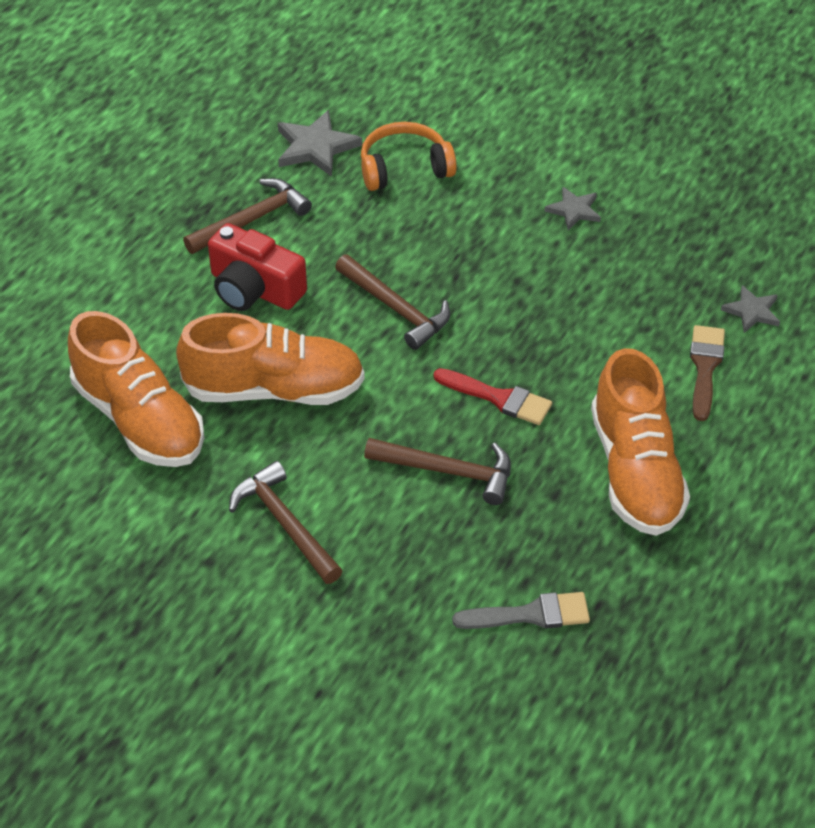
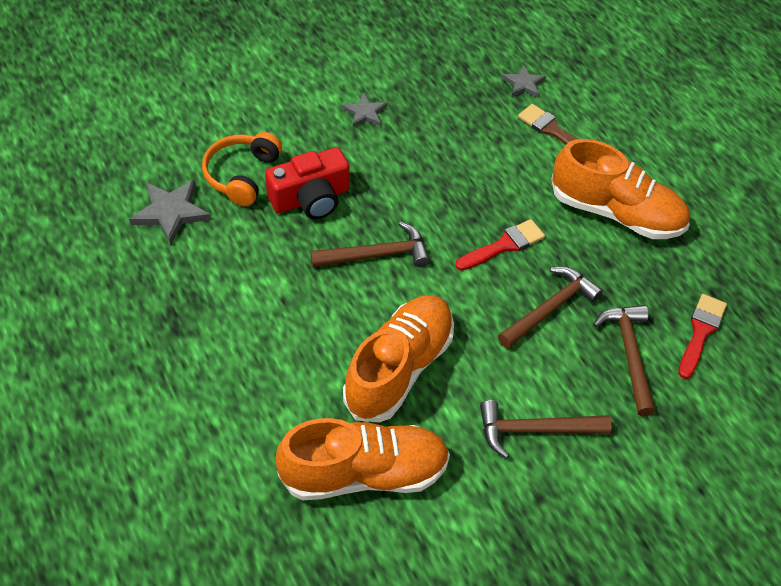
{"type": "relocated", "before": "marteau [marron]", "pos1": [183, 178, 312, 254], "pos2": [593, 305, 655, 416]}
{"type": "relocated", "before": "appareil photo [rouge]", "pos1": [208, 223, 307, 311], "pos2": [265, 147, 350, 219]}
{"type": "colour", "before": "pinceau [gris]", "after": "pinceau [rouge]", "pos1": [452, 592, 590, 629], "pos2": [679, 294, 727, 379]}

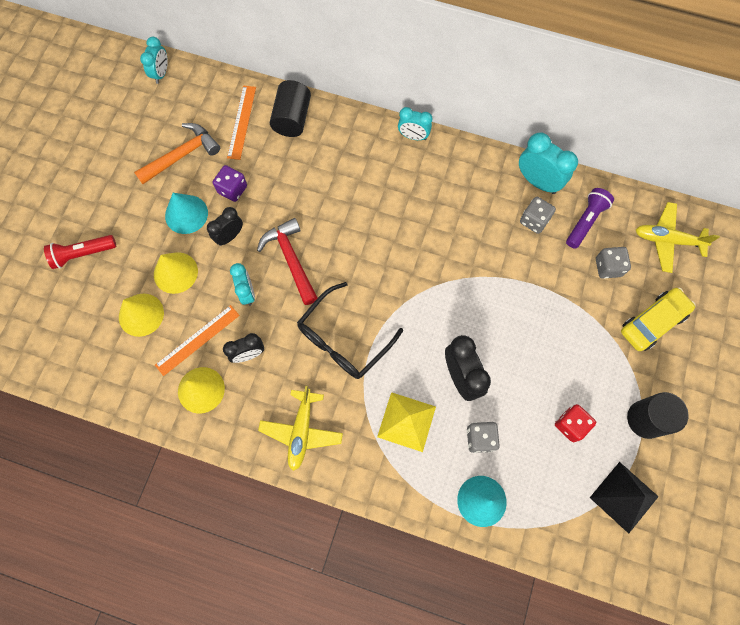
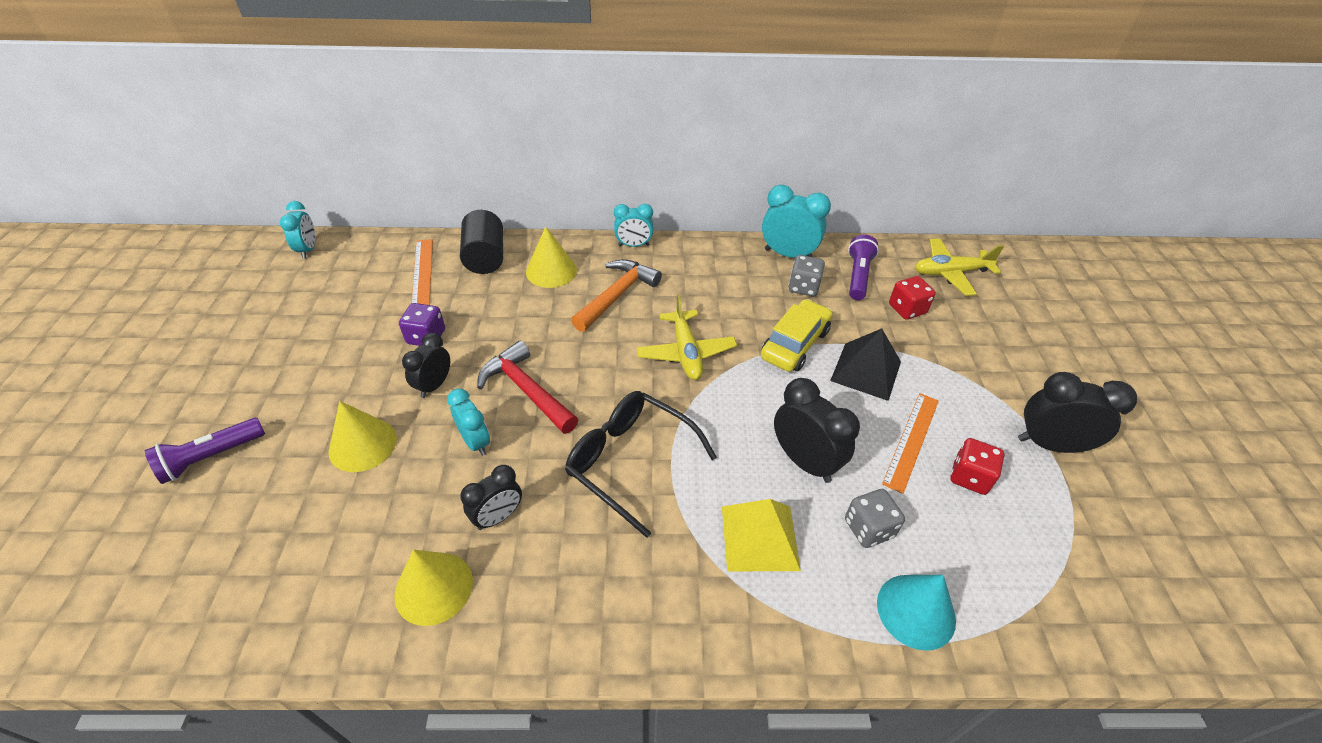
{"type": "colour", "before": "lampe de poche [rouge]", "after": "lampe de poche [violet]", "pos1": [44, 235, 116, 269], "pos2": [145, 418, 265, 484]}
{"type": "relocated", "before": "cône [jaune]", "pos1": [119, 294, 164, 337], "pos2": [526, 226, 577, 288]}
{"type": "relocated", "before": "marteau [orange]", "pos1": [134, 123, 220, 184], "pos2": [571, 259, 662, 332]}
{"type": "relocated", "before": "règle [orange]", "pos1": [155, 305, 240, 376], "pos2": [882, 393, 939, 494]}
{"type": "missing", "before": "cône [turquoise]", "pos1": [165, 193, 208, 234]}
{"type": "relocated", "before": "avion [jaune]", "pos1": [258, 386, 343, 471], "pos2": [637, 294, 737, 380]}
{"type": "spun", "before": "lunettes [noir]", "pos1": [297, 282, 403, 379], "pos2": [565, 391, 717, 538], "turn": 105}
{"type": "relocated", "before": "pyramide [noir]", "pos1": [590, 462, 659, 534], "pos2": [830, 329, 901, 401]}
{"type": "colour", "before": "dé [gris]", "after": "dé [rouge]", "pos1": [596, 247, 631, 279], "pos2": [889, 276, 936, 320]}
{"type": "relocated", "before": "voiture [jaune]", "pos1": [621, 288, 696, 351], "pos2": [761, 299, 833, 372]}
{"type": "exchanged", "before": "cylindre [noir]", "after": "réveil [noir]", "pos1": [627, 392, 689, 439], "pos2": [1018, 372, 1137, 453]}

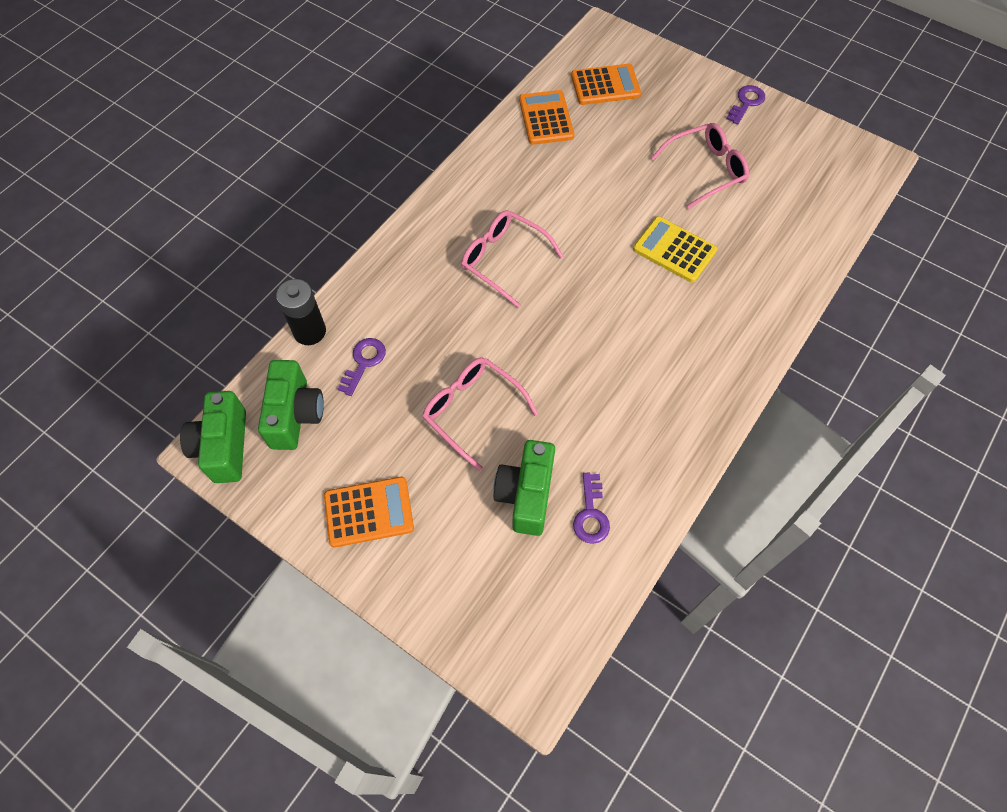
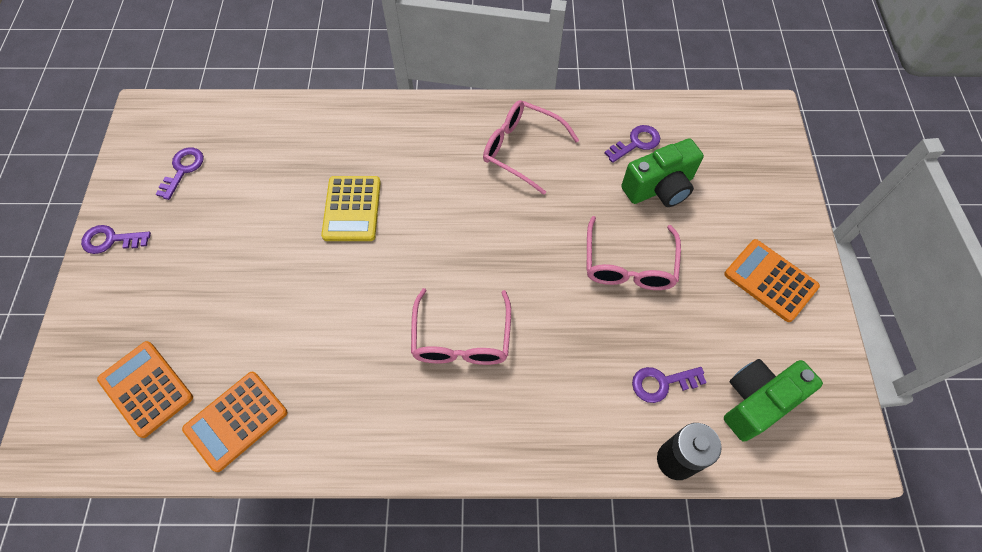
{"type": "missing", "before": "appareil photo [vert]", "pos1": [180, 391, 246, 483]}
{"type": "relocated", "before": "lunettes [rose]", "pos1": [651, 123, 749, 209], "pos2": [483, 100, 579, 195]}
{"type": "appeared", "after": "clé [violet]", "pos2": [156, 147, 204, 200]}

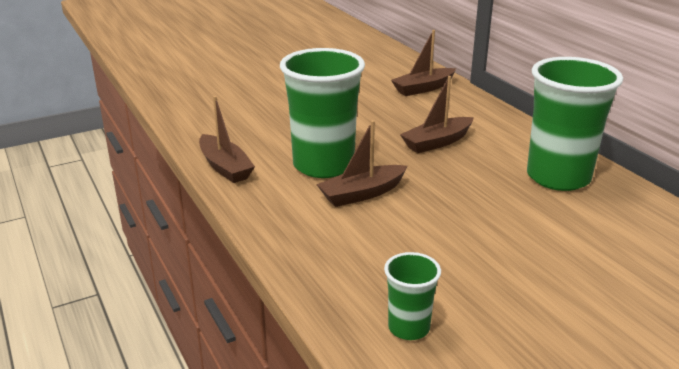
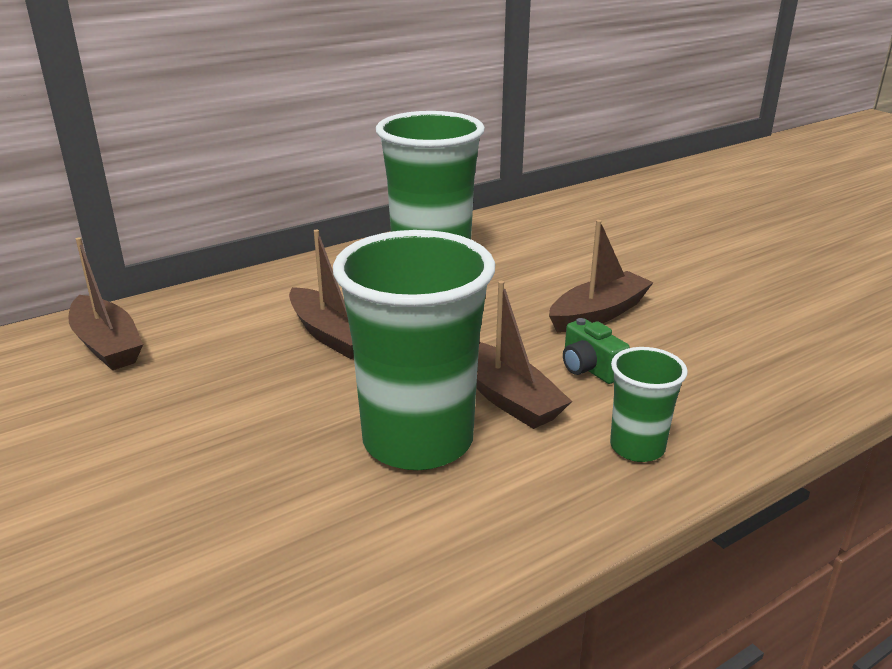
{"type": "relocated", "before": "bateau [marron]", "pos1": [199, 96, 255, 183], "pos2": [549, 220, 654, 333]}
{"type": "relocated", "before": "gobelet [vert]", "pos1": [384, 252, 441, 340], "pos2": [610, 347, 688, 462]}
{"type": "appeared", "after": "appareil photo [vert]", "pos2": [563, 318, 630, 384]}

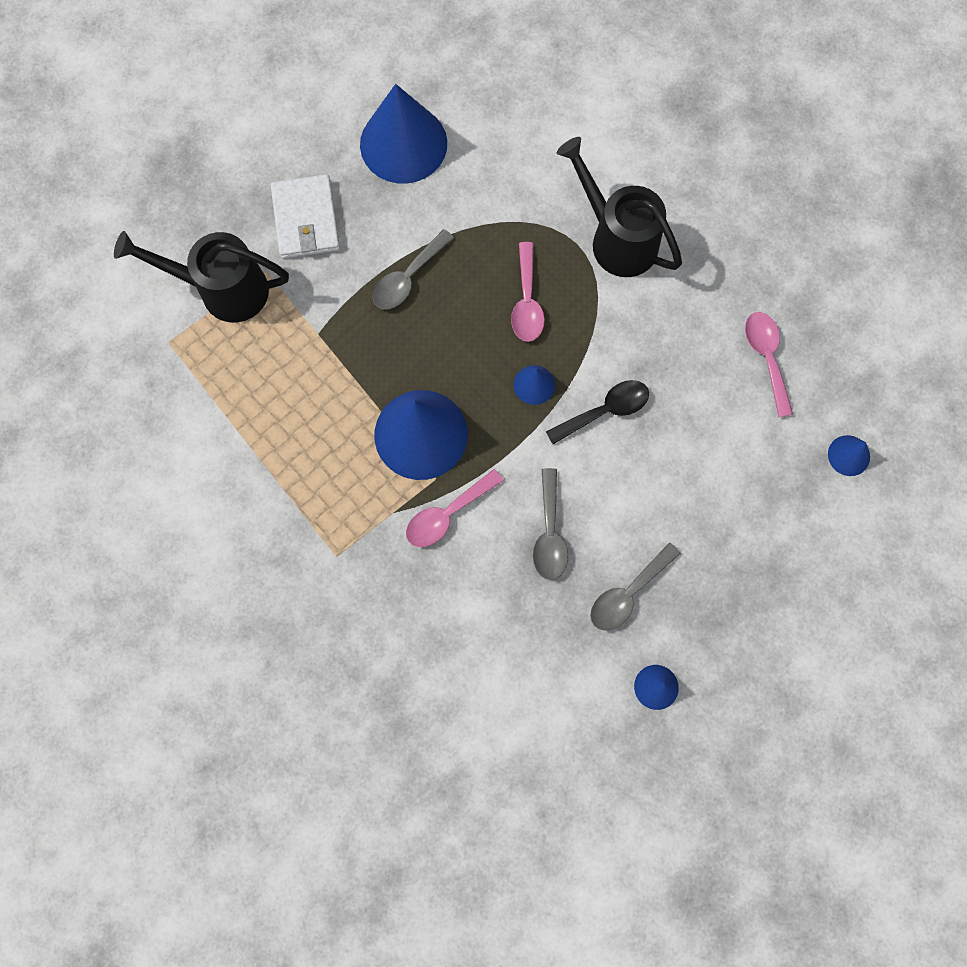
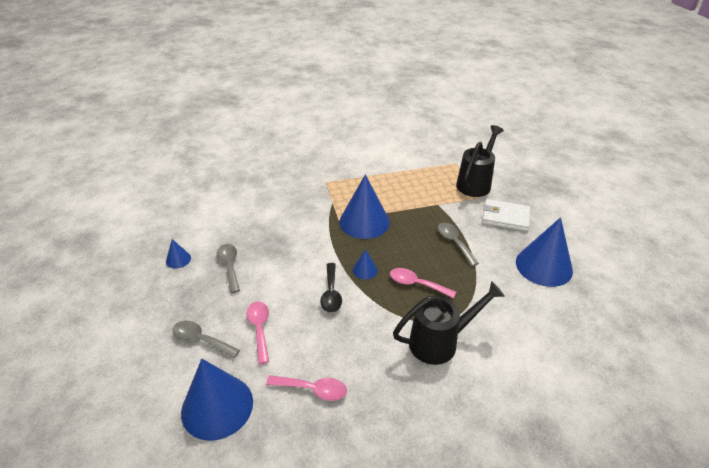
{"type": "relocated", "before": "cuillère [rose]", "pos1": [406, 469, 504, 547], "pos2": [247, 301, 269, 364]}
{"type": "relocated", "before": "cuillère [gris]", "pos1": [533, 468, 568, 580], "pos2": [172, 321, 240, 358]}
{"type": "size", "before": "cône [bleu]", "pos1": [828, 435, 870, 476], "pos2": [181, 359, 253, 441], "scale": 2.22}

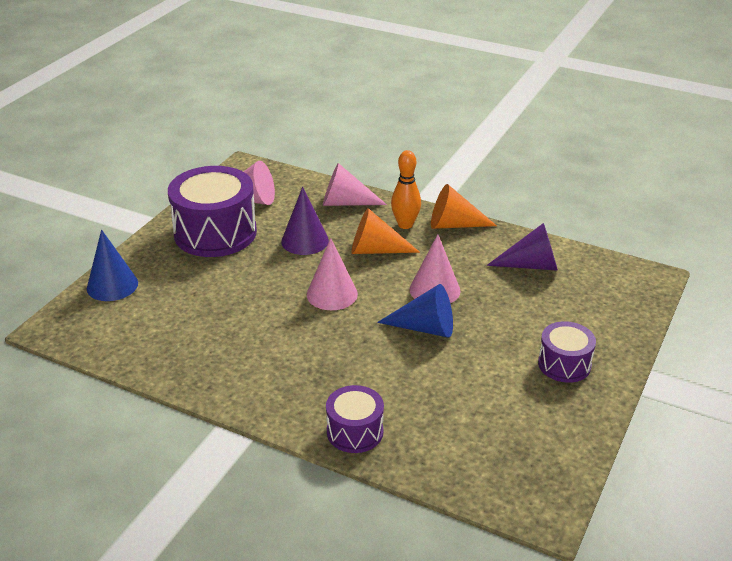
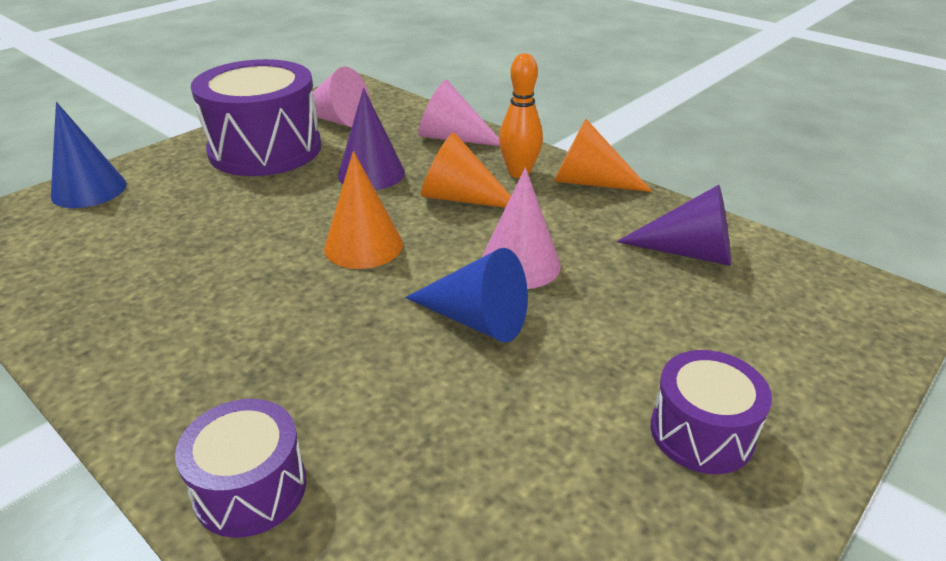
{"type": "colour", "before": "cône [rose]", "after": "cône [orange]", "pos1": [307, 238, 358, 310], "pos2": [324, 151, 403, 269]}

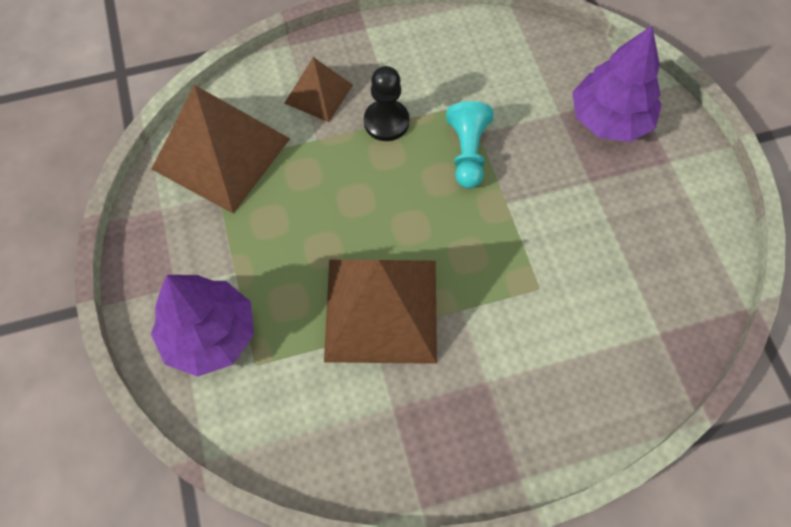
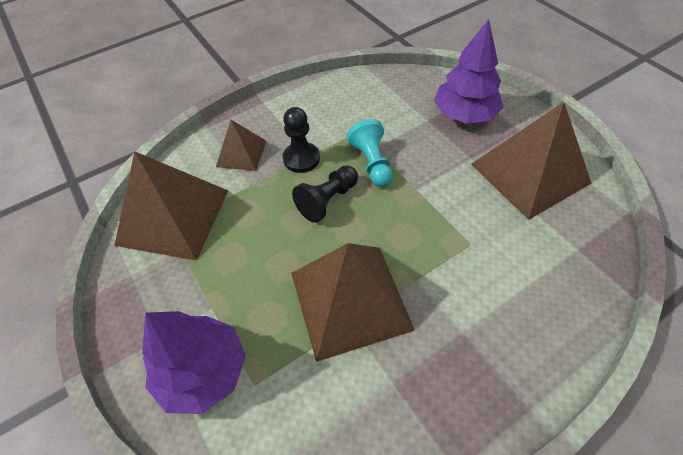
{"type": "appeared", "after": "pion [noir]", "pos2": [292, 165, 358, 223]}
{"type": "appeared", "after": "pyramide [marron]", "pos2": [471, 102, 591, 220]}

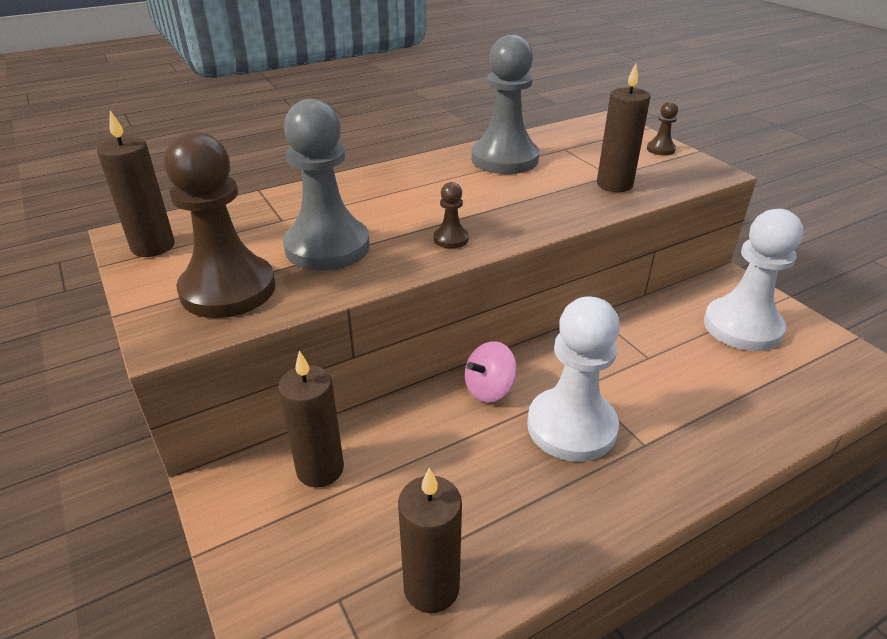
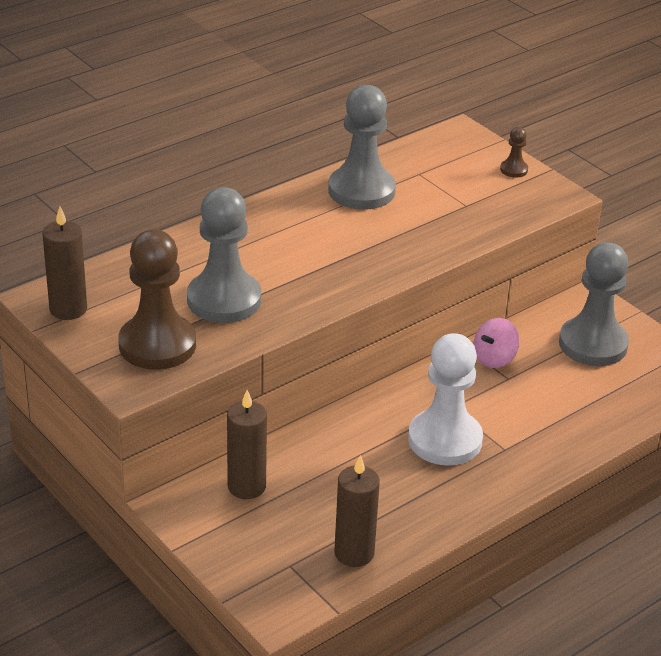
{"type": "missing", "before": "pion [marron]", "pos1": [434, 182, 469, 248]}
{"type": "relocated", "before": "toupie [rose]", "pos1": [465, 341, 517, 403], "pos2": [474, 318, 520, 368]}
{"type": "missing", "before": "bougie [marron]", "pos1": [597, 63, 650, 192]}
{"type": "colour", "before": "pion [blanc]", "after": "pion [gris]", "pos1": [704, 209, 803, 351], "pos2": [559, 242, 629, 366]}

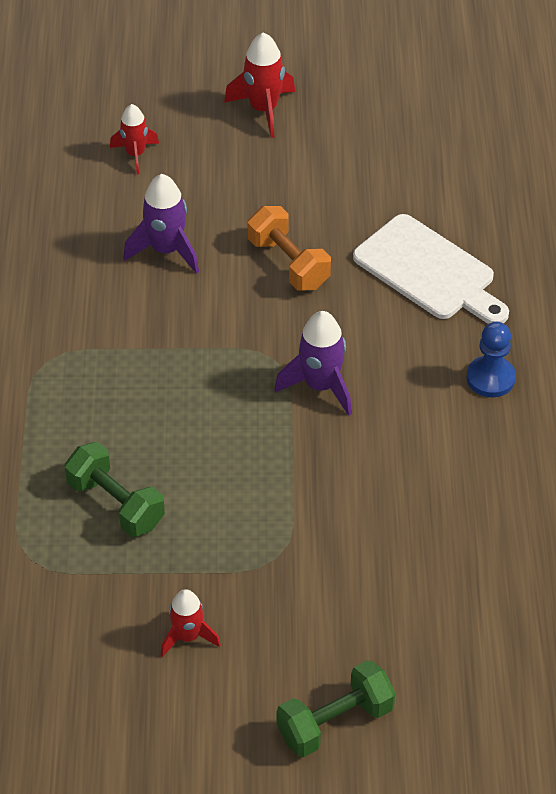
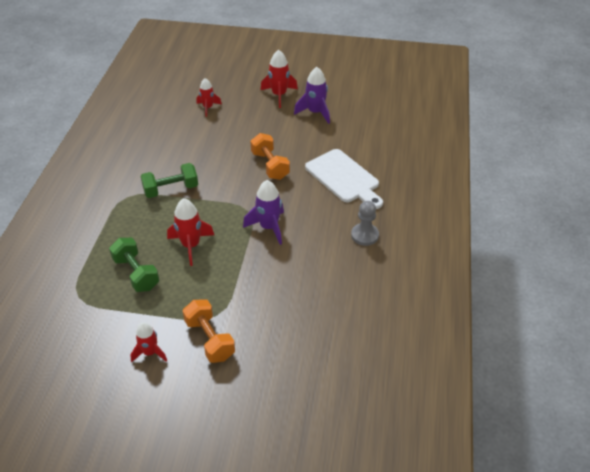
{"type": "relocated", "before": "fusée [violet]", "pos1": [123, 174, 199, 274], "pos2": [294, 67, 330, 124]}
{"type": "relocated", "before": "haltère [vert]", "pos1": [277, 660, 395, 757], "pos2": [141, 163, 198, 198]}
{"type": "colour", "before": "pion [bleu]", "after": "pion [gris]", "pos1": [467, 322, 516, 397], "pos2": [351, 201, 379, 246]}
{"type": "appeared", "after": "fusée [rouge]", "pos2": [167, 198, 214, 266]}
{"type": "appeared", "after": "haltère [orange]", "pos2": [183, 299, 235, 363]}

